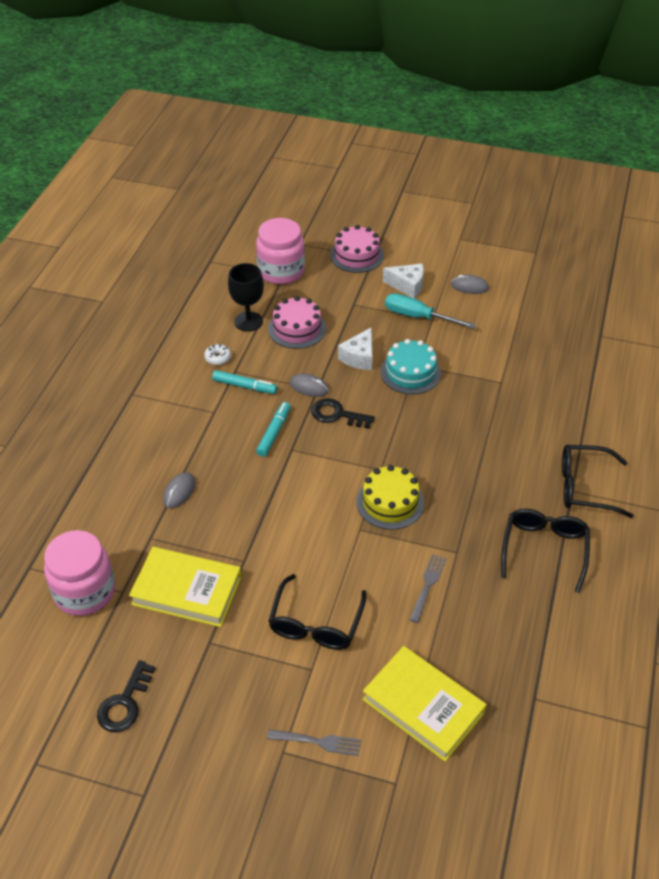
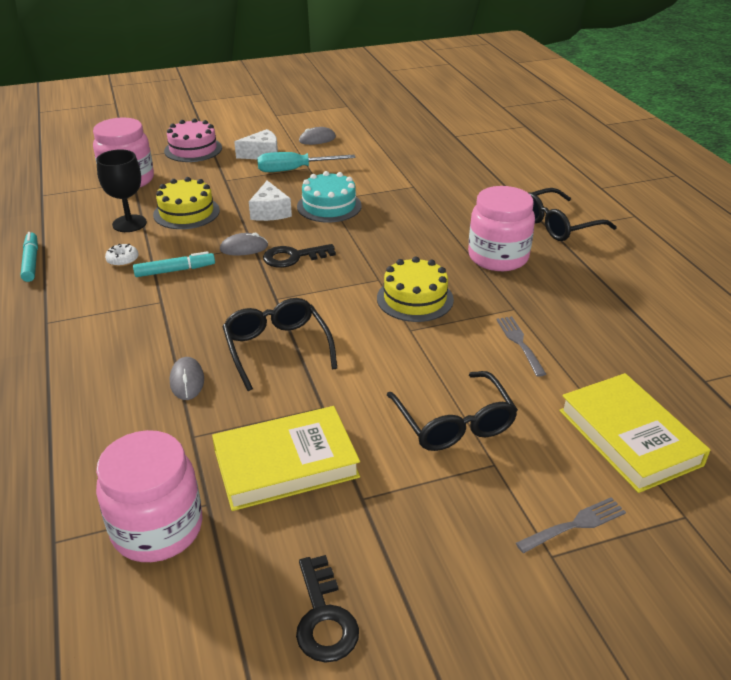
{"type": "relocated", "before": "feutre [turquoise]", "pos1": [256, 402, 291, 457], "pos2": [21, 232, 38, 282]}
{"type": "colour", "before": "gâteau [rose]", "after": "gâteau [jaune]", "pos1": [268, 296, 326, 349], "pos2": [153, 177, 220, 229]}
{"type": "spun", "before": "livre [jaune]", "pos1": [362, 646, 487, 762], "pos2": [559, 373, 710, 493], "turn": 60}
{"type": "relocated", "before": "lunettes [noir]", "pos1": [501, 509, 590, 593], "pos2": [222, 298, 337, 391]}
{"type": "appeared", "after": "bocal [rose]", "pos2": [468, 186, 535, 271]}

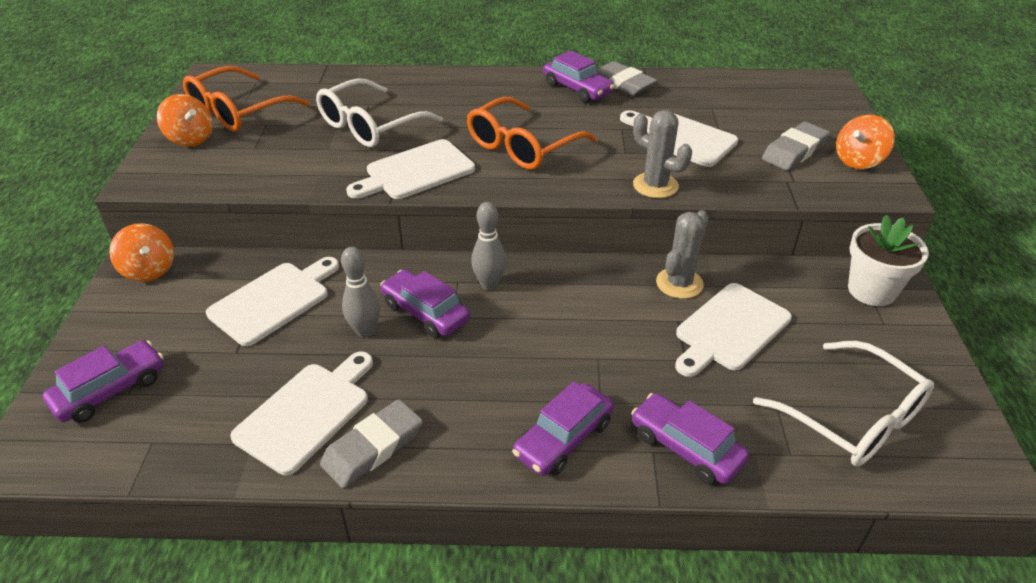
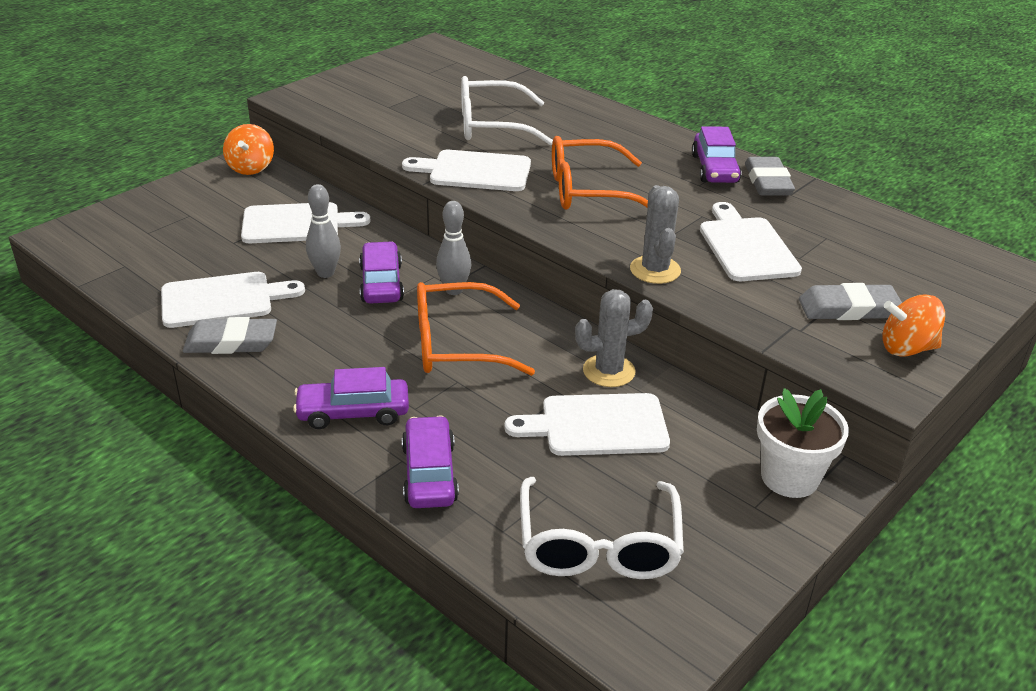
{"type": "missing", "before": "voiture [violet]", "pos1": [43, 340, 164, 423]}
{"type": "missing", "before": "toupie [orange]", "pos1": [157, 94, 213, 147]}
{"type": "relocated", "before": "lunettes [orange]", "pos1": [183, 66, 310, 132], "pos2": [417, 282, 535, 376]}

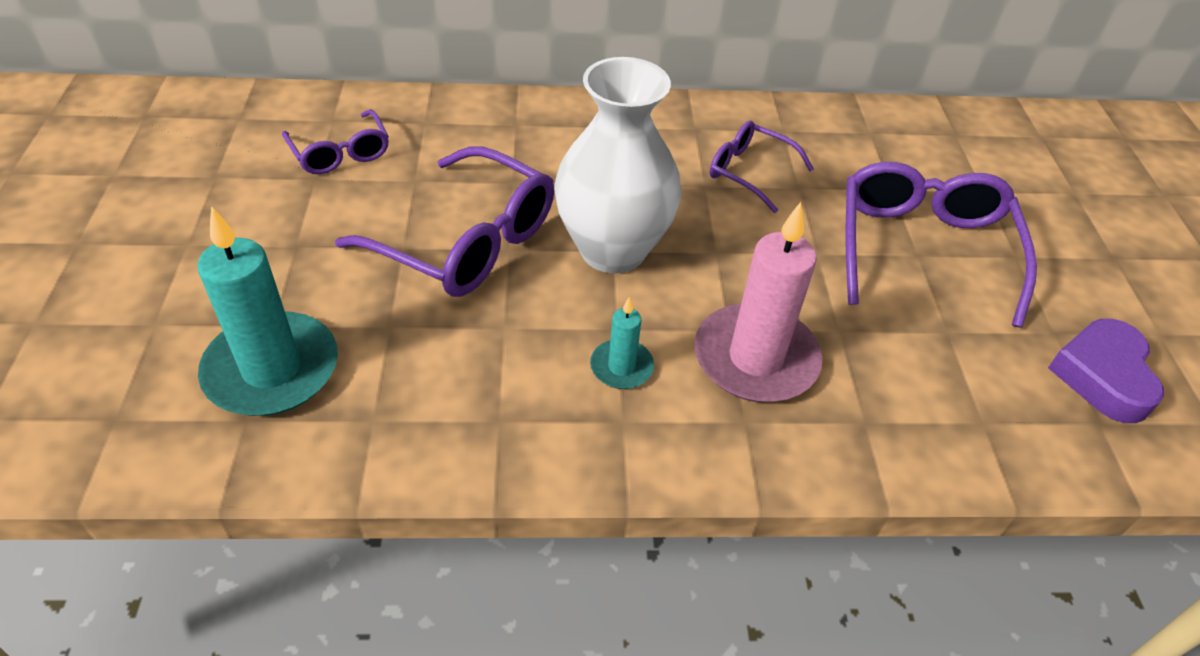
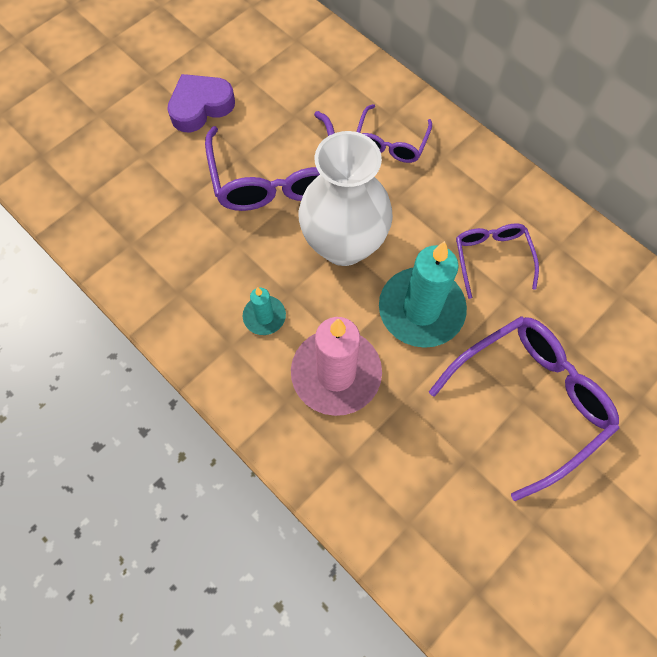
{"type": "relocated", "before": "bougie [turquoise]", "pos1": [198, 206, 338, 416], "pos2": [379, 241, 467, 348]}
{"type": "relocated", "before": "lunettes [violet]", "pos1": [282, 109, 389, 174], "pos2": [356, 104, 432, 163]}
{"type": "relocated", "before": "cœur [violet]", "pos1": [1048, 319, 1164, 423], "pos2": [167, 74, 235, 132]}

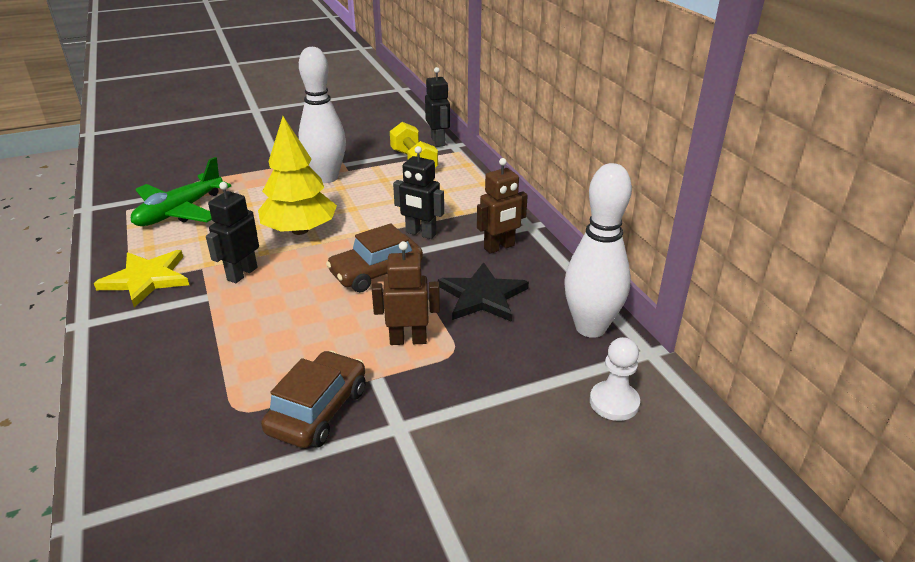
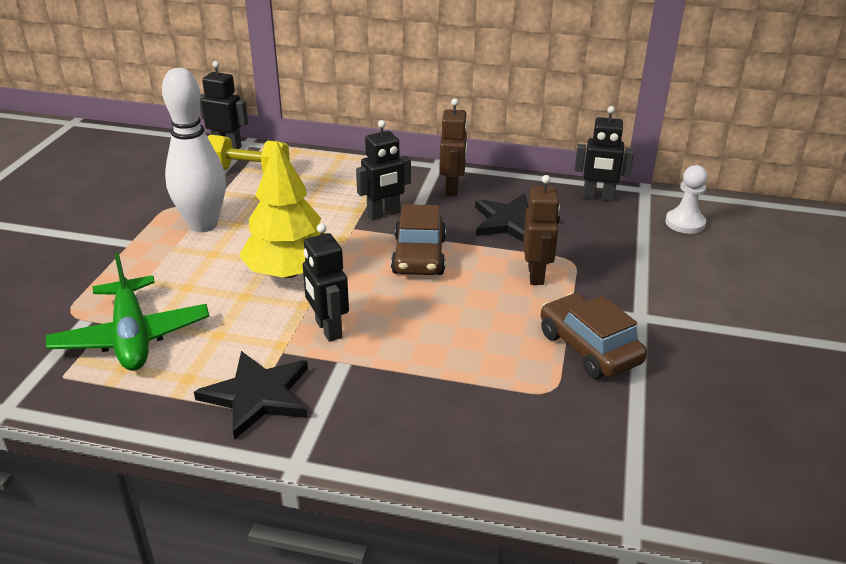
{"type": "colour", "before": "étoile [jaune]", "after": "étoile [noir]", "pos1": [94, 250, 189, 307], "pos2": [194, 351, 308, 440]}
{"type": "spun", "before": "robot [marron]", "pos1": [372, 241, 440, 345], "pos2": [523, 175, 560, 285], "turn": 150}
{"type": "exchanged", "before": "quille [blanc]", "after": "robot [noir]", "pos1": [564, 163, 632, 338], "pos2": [574, 106, 634, 201]}

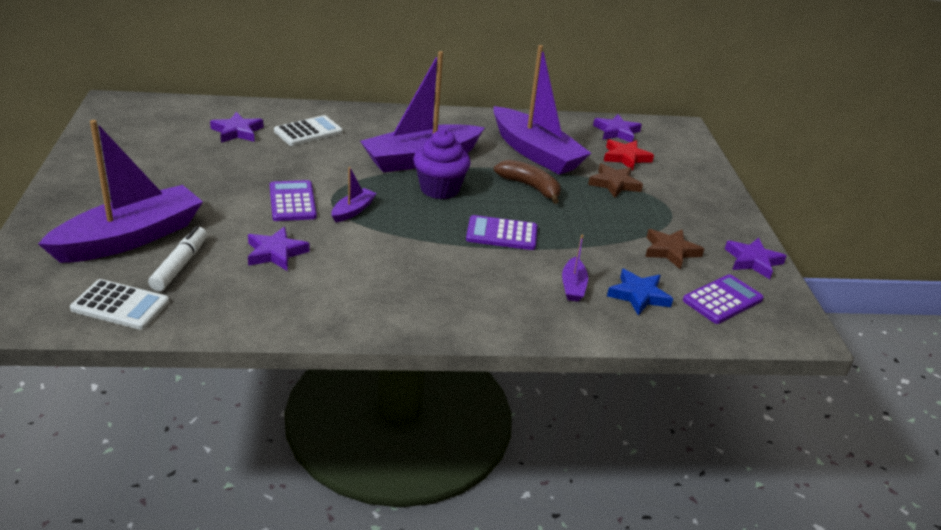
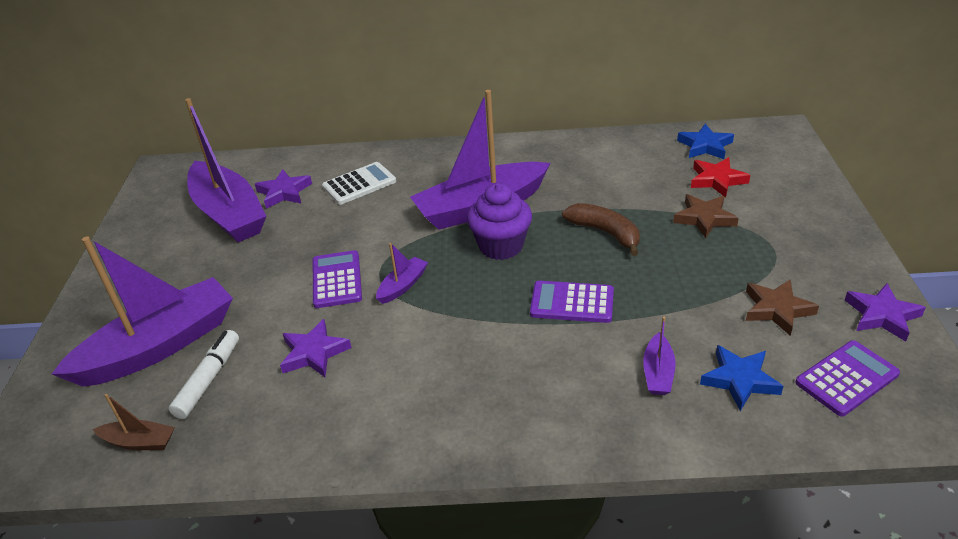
{"type": "exchanged", "before": "calculatrice [blanc]", "after": "bateau [marron]", "pos1": [70, 279, 169, 330], "pos2": [93, 394, 175, 450]}
{"type": "relocated", "before": "bateau [violet]", "pos1": [493, 45, 591, 175], "pos2": [185, 98, 267, 242]}
{"type": "colour", "before": "étoile [violet]", "after": "étoile [bleu]", "pos1": [593, 114, 642, 142], "pos2": [677, 124, 734, 159]}

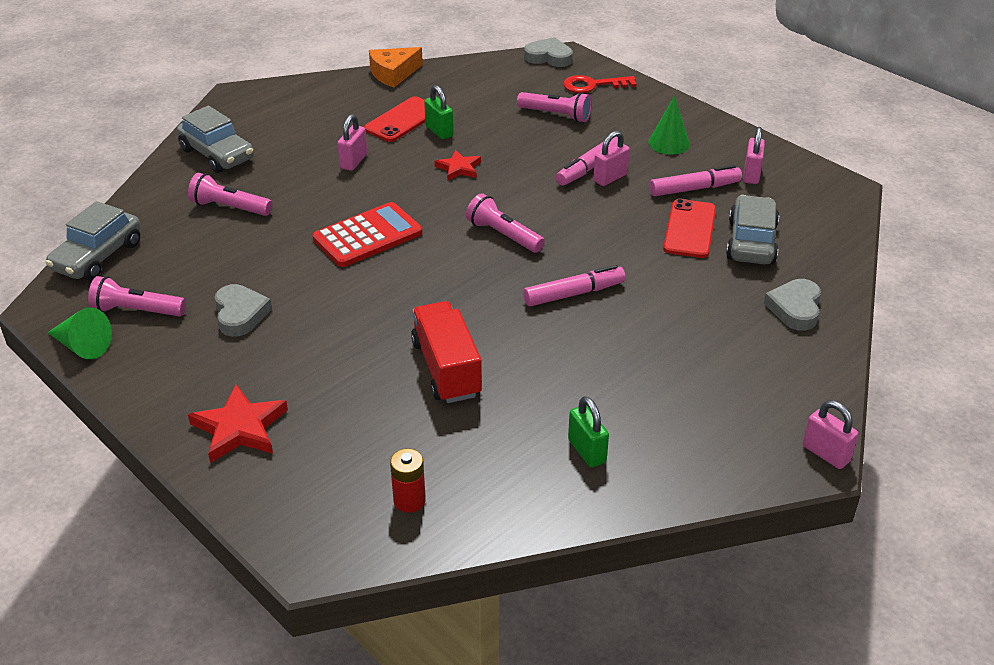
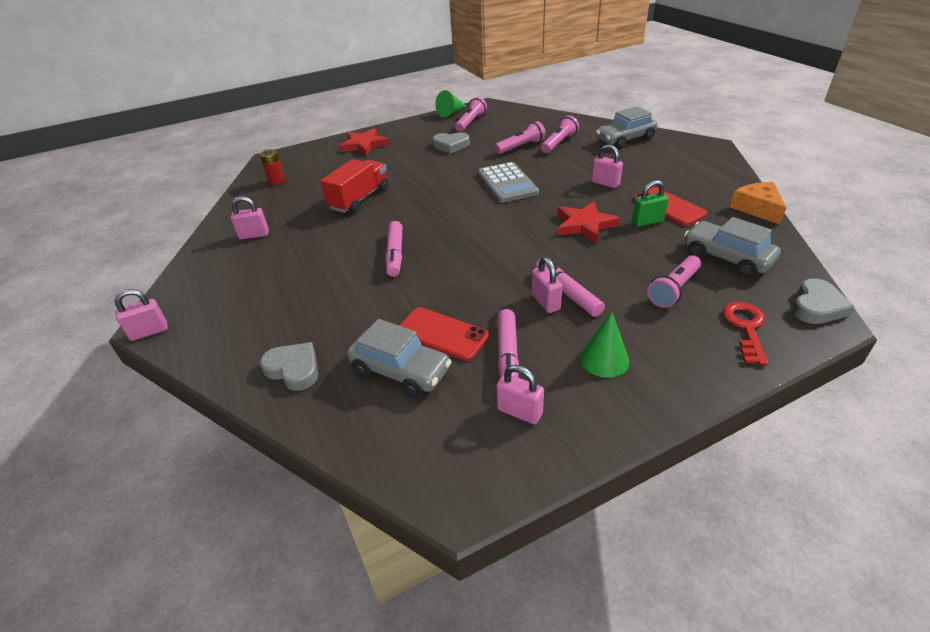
{"type": "relocated", "before": "voiture [gris]", "pos1": [45, 201, 141, 280], "pos2": [684, 217, 781, 277]}
{"type": "colour", "before": "calculatrice [rouge]", "after": "calculatrice [gris]", "pos1": [312, 202, 422, 267], "pos2": [478, 162, 539, 203]}
{"type": "spun", "before": "camion [rouge]", "pos1": [411, 301, 482, 403], "pos2": [320, 159, 389, 213], "turn": -60}
{"type": "size", "before": "étoile [rouge]", "pos1": [434, 150, 481, 181], "pos2": [557, 201, 620, 243], "scale": 1.59}
{"type": "relocated", "before": "lampe de poche [rose]", "pos1": [466, 193, 545, 253], "pos2": [494, 121, 546, 154]}
{"type": "colour", "before": "cadenas [vert]", "after": "cadenas [rose]", "pos1": [568, 396, 609, 468], "pos2": [231, 196, 269, 239]}

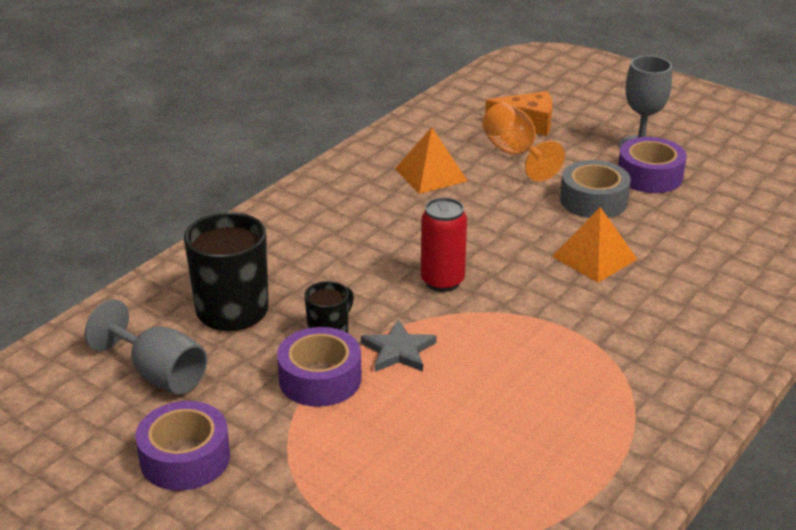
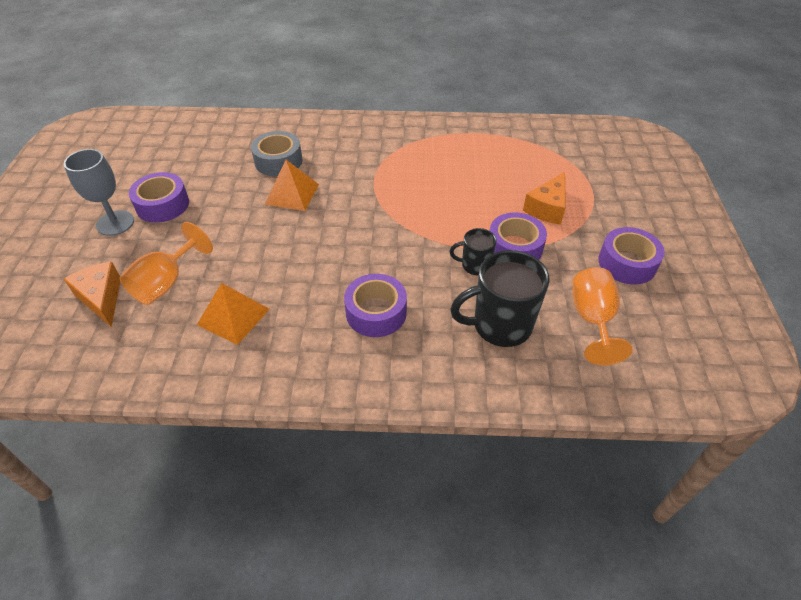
{"type": "colour", "before": "verre à pied [gris]", "after": "verre à pied [orange]", "pos1": [85, 299, 208, 395], "pos2": [573, 267, 632, 365]}
{"type": "missing", "before": "étoile [gris]", "pos1": [361, 319, 437, 372]}
{"type": "missing", "before": "canette [rouge]", "pos1": [421, 197, 467, 292]}
{"type": "relocated", "before": "ruban adhésif [gris]", "pos1": [560, 160, 631, 218], "pos2": [251, 131, 303, 176]}
{"type": "appeared", "after": "ruban adhésif [violet]", "pos2": [344, 274, 407, 337]}
{"type": "appeared", "after": "fromage [orange]", "pos2": [523, 172, 566, 225]}

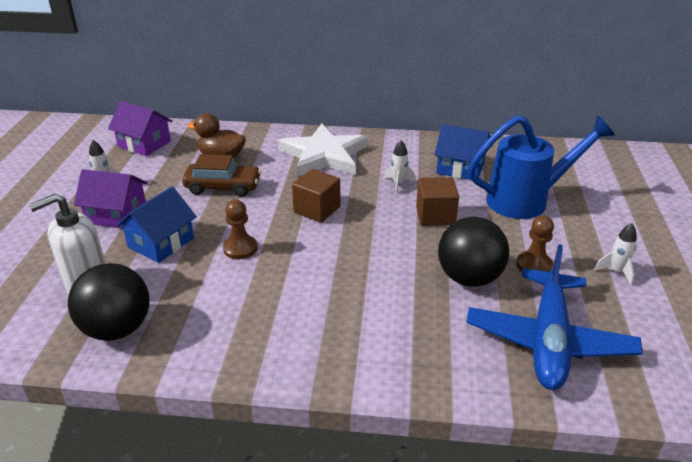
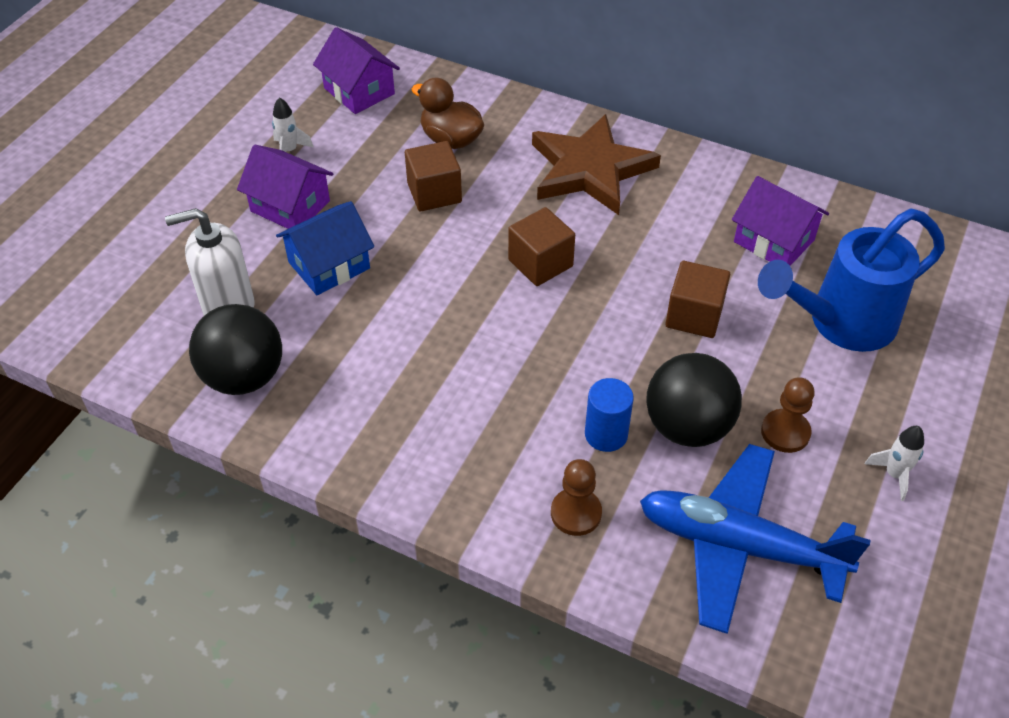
{"type": "exchanged", "before": "voiture [marron]", "after": "cube [marron]", "pos1": [182, 154, 261, 197], "pos2": [405, 141, 462, 212]}
{"type": "relocated", "before": "pion [marron]", "pos1": [223, 200, 258, 260], "pos2": [551, 459, 602, 536]}
{"type": "colour", "before": "étoile [blanc]", "after": "étoile [marron]", "pos1": [278, 123, 368, 177], "pos2": [532, 114, 661, 215]}
{"type": "missing", "before": "fusée [blanc]", "pos1": [384, 140, 416, 194]}
{"type": "colour", "before": "maison [bleu]", "after": "maison [violet]", "pos1": [434, 124, 490, 180], "pos2": [732, 176, 829, 266]}
{"type": "spun", "before": "avion [bleu]", "pos1": [466, 244, 643, 390], "pos2": [640, 444, 871, 634], "turn": 75}
{"type": "spun", "before": "arrosoir [bleu]", "pos1": [468, 116, 615, 219], "pos2": [758, 209, 945, 352], "turn": 150}
{"type": "appeared", "after": "cylindre [bleu]", "pos2": [585, 378, 634, 452]}

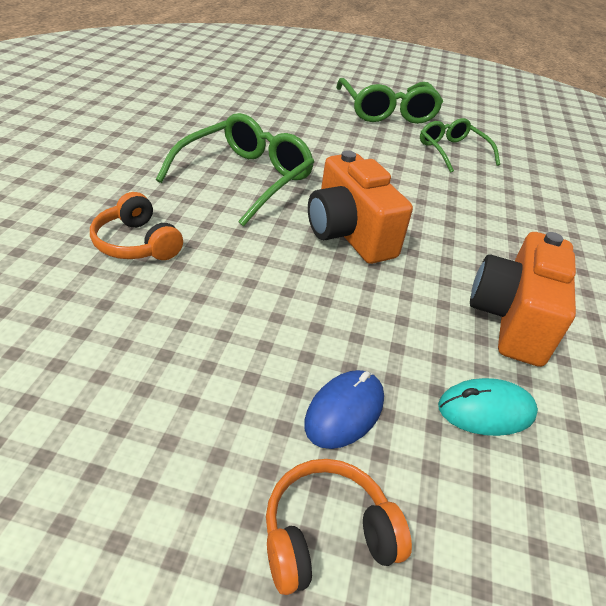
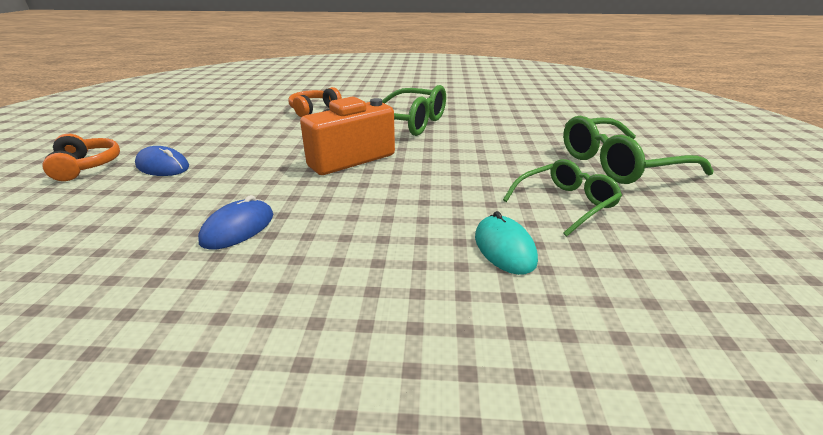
{"type": "relocated", "before": "souris [turquoise]", "pos1": [438, 378, 538, 436], "pos2": [475, 211, 538, 275]}
{"type": "exchanged", "before": "appareil photo [orange]", "after": "souris [bleu]", "pos1": [470, 232, 576, 367], "pos2": [198, 195, 273, 250]}

